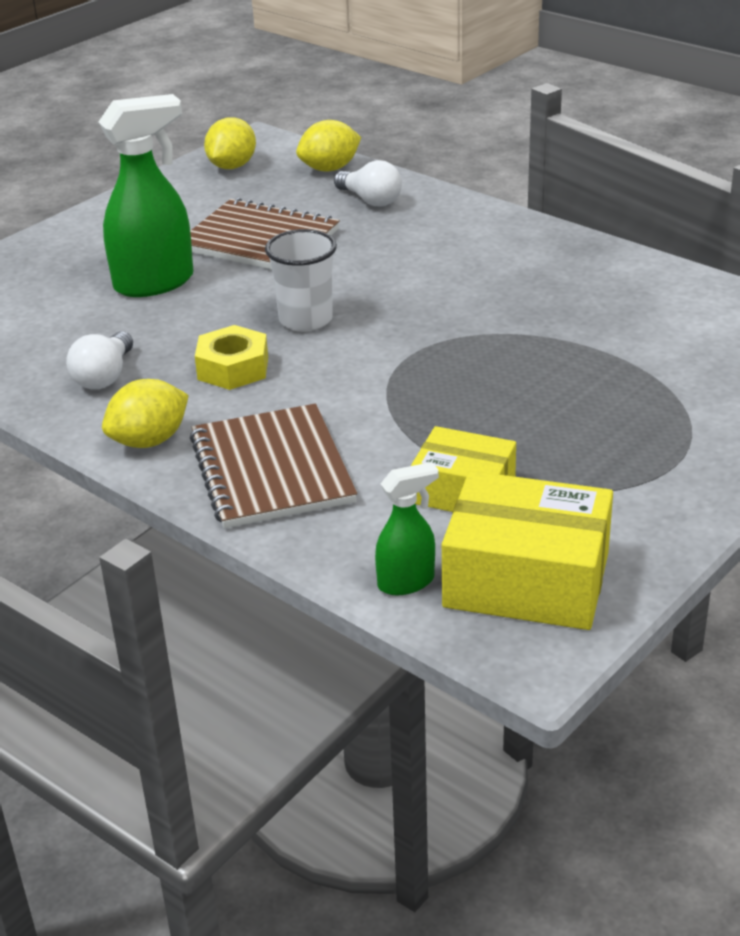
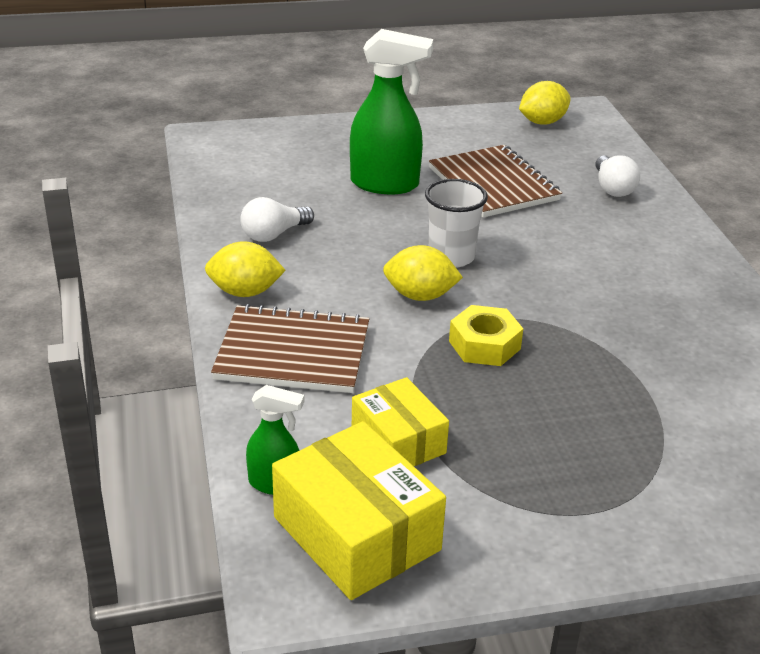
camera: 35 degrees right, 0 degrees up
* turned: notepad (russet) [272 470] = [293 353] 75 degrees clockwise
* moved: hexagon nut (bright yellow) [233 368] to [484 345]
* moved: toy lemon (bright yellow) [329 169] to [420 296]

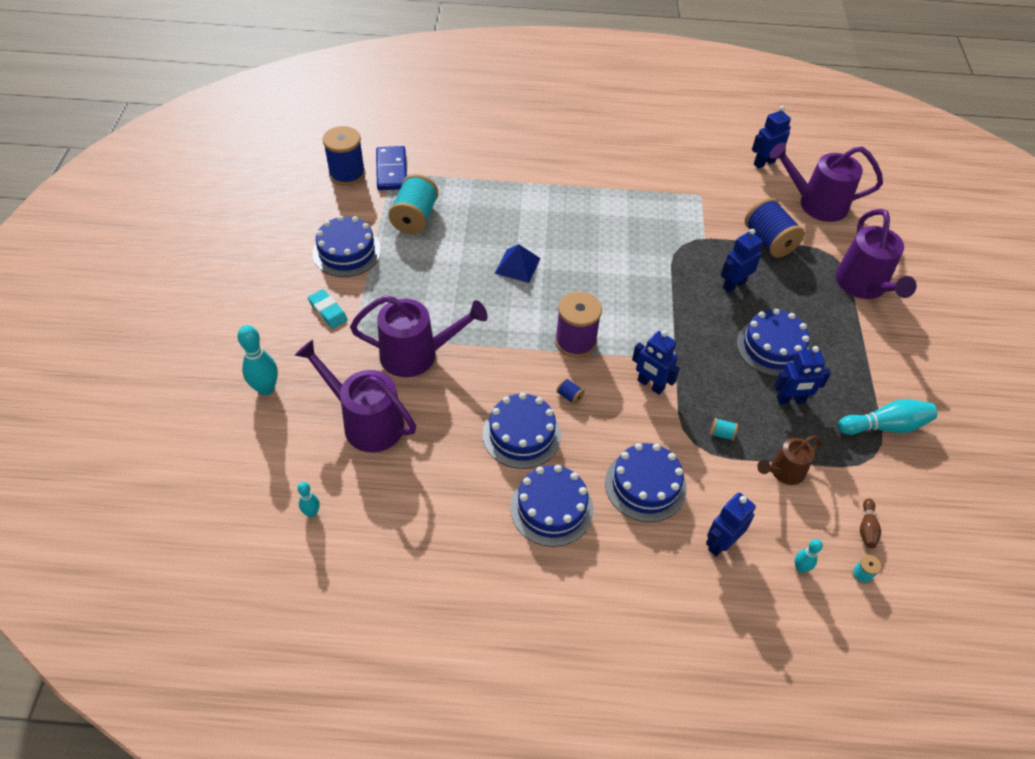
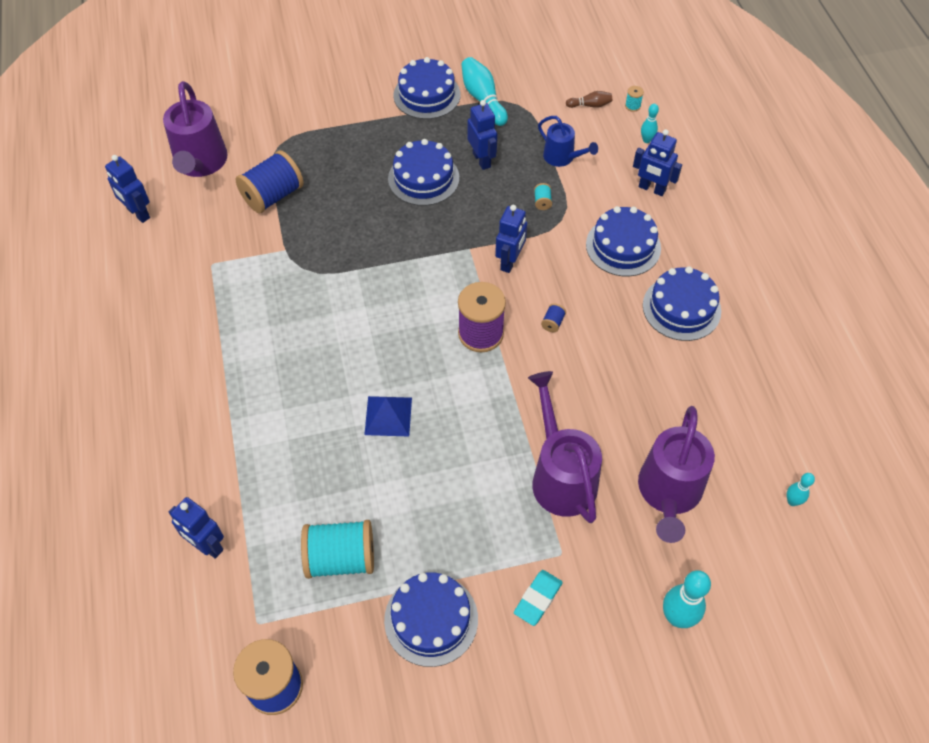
camera: 105 degrees left, 5 degrees up
* removed: domino tile (royal blue) [391 170]
* moved: layer cake (royal blue) [521 434] to [427 95]
* moved: toy robot (royal blue) [734 285] to [207 545]
* recoloured: watering can (russet) [783 472] to watering can (royal blue) [562 158]
* removed: watering can (royal purple) [863 286]

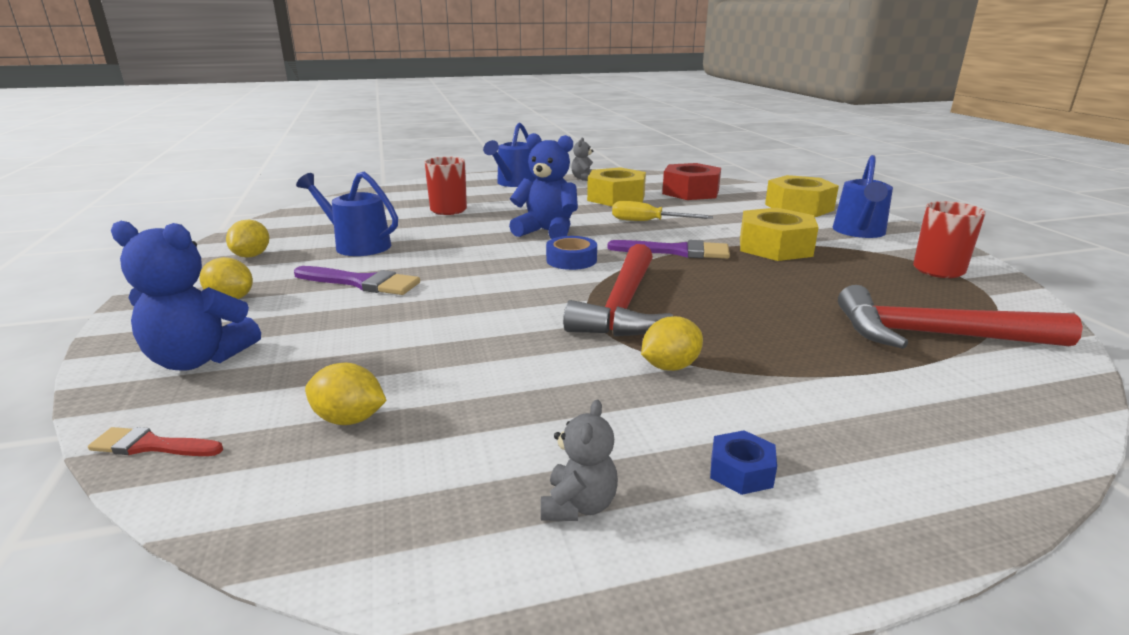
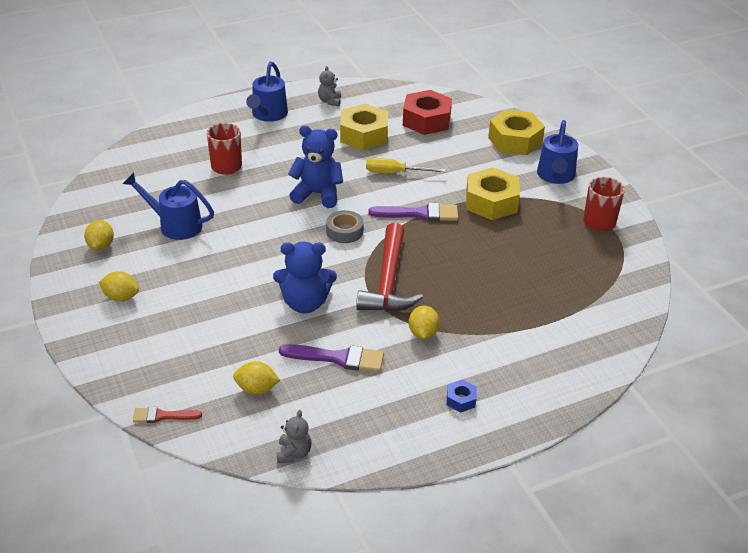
camera: 10 degrees left, 15 degrees up
* moved: teddy bear (royal blue) [199 359] to [305 303]
* moved: paint brush (royal purple) [362 283] to [338 358]
* moved: teddy bear (gray) [578 505] to [294 453]
* recoloured: tape (royal blue) [571 260] to tape (gray) [344 231]
* turned: toy lemon (bright yellow) [670 366] = [423 333] 45 degrees counterclockwise
* removed: carpenter's hammer (red) [935 335]

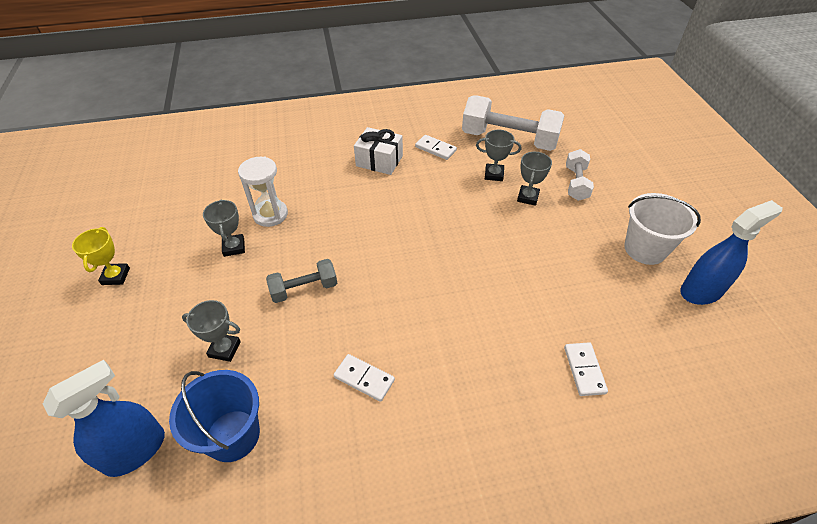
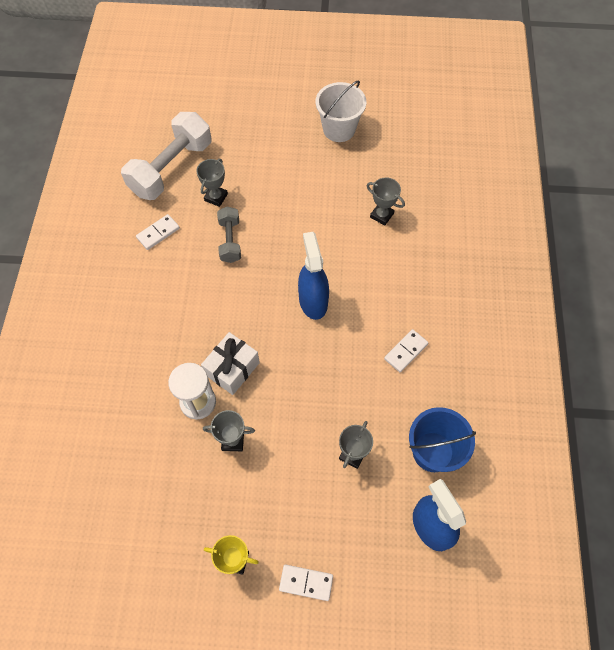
camera: 75 degrees left, 15 degrees up
* moved: hand weight (gray) [304 289] to [230 241]
* moved: wrapped gift (white) [379 161] to [232 369]
* moved: prize cup (gray) [528 197] to [381 215]
* moved: domino tile (white) [584 370] to [306 583]
* removed: hand weight (white) [576 183]
* moved: spray cleaner (royal blue) [701 291] to [313 301]

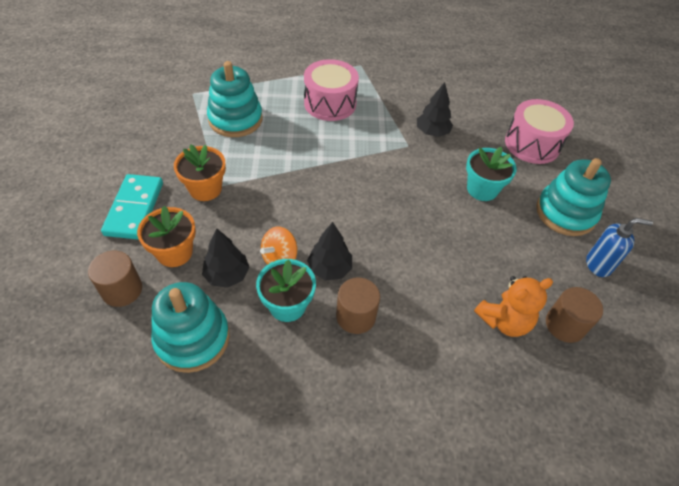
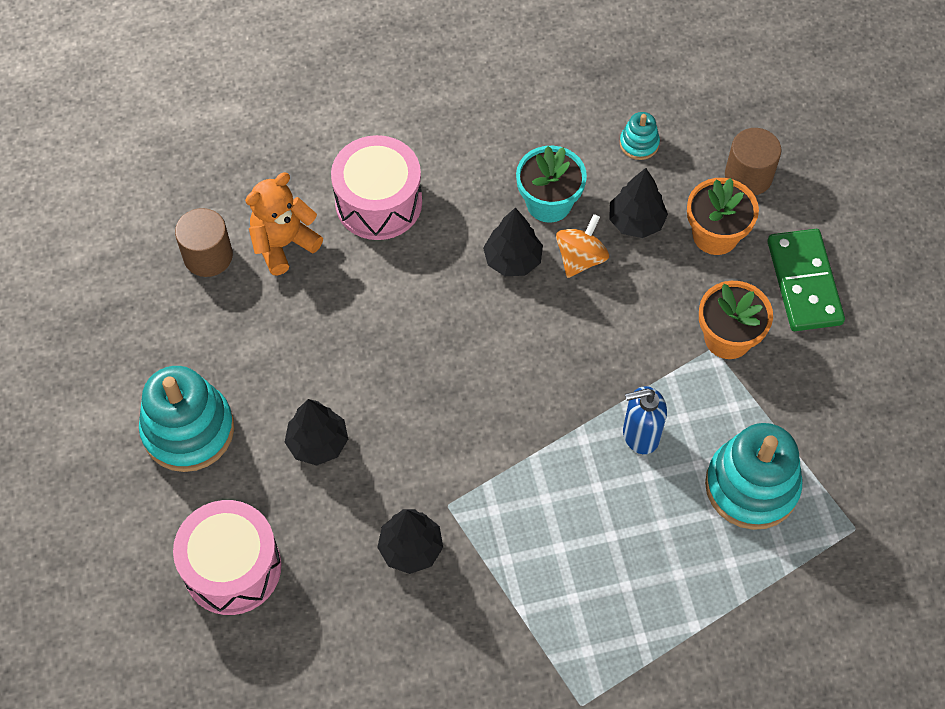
camera: 170 degrees right, 10 degrees up
* recoloured: domino tile (aqua) [134 209] to domino tile (leaf-green) [804 282]
* resized: stacking rings (aqua) [192 338] = [639 143] x0.47
* moved: toy drum (pink) [330 103] to [378 202]
* removed: cylinder (russet) [356 316]
* replaced: flower pot (aqua) [482 189] to toy tree (black) [318 443]
* moved: soap dispenser (royal blue) [598 265] to [640 435]

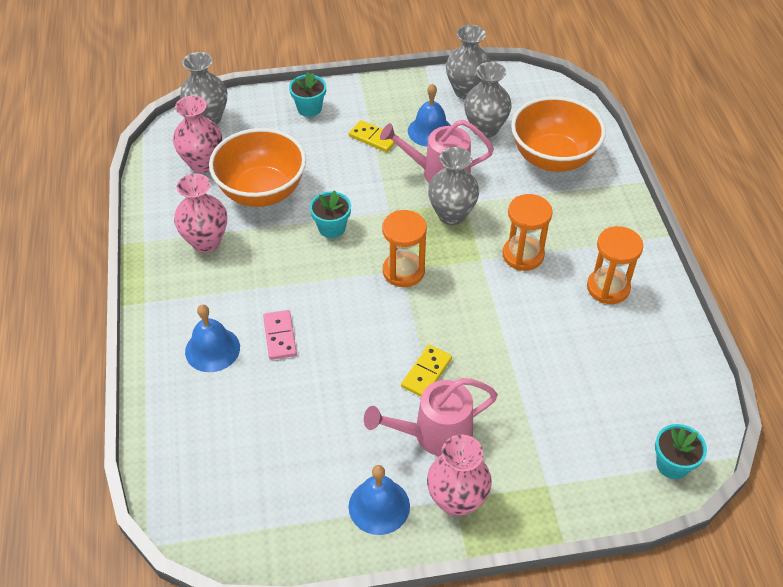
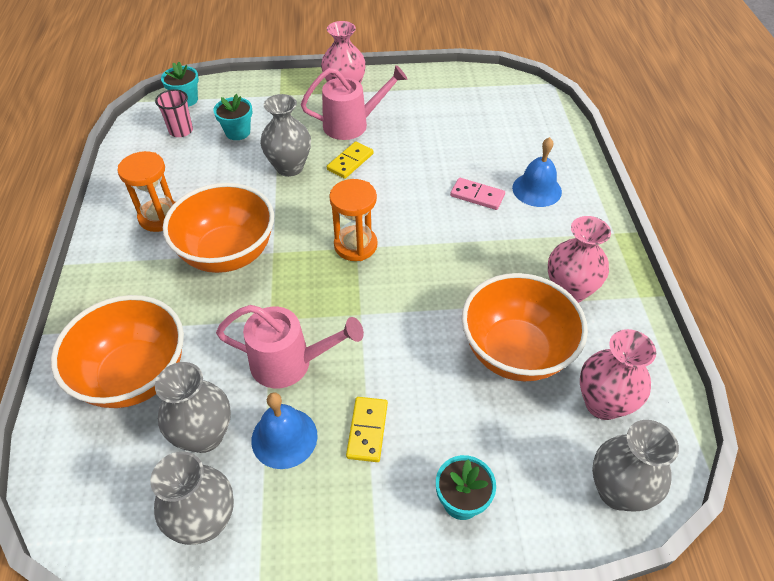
camera: 175 degrees left, 0 degrees up
* turned: domino tile (pink) [280 336] = [477 196] 60 degrees counterclockwise
* moved: flower pot (aqua) [332 228] to [238 132]
* turned: domino tile (bright yellow) [373 138] = [367 430] 60 degrees clockwise
* removed: hand bell (royal blue) [379 506]
* moved: vase (gray) [451 214] to [289 167]
* replaced: sandglass (bright orange) [523 255] to bowl (bright orange) [228 253]
* added: beaker (pink) [181 131]

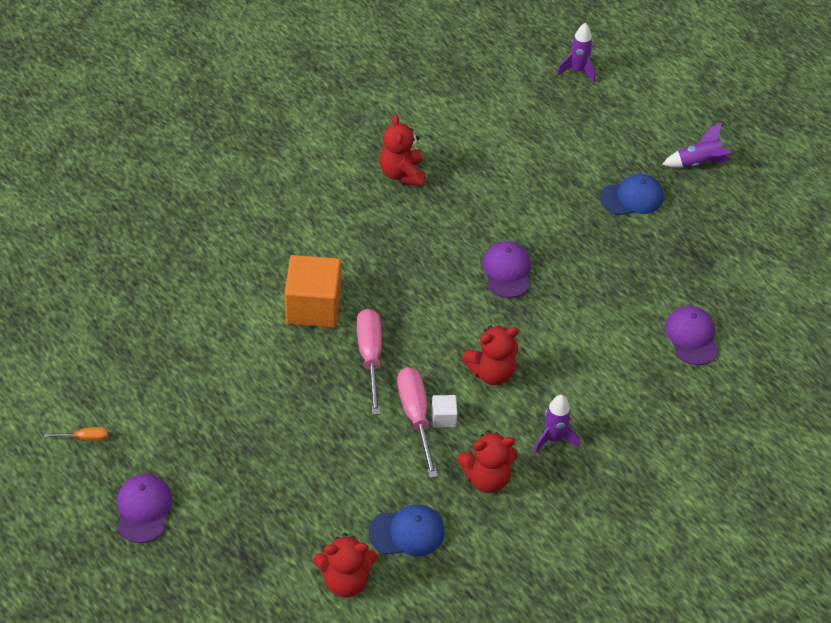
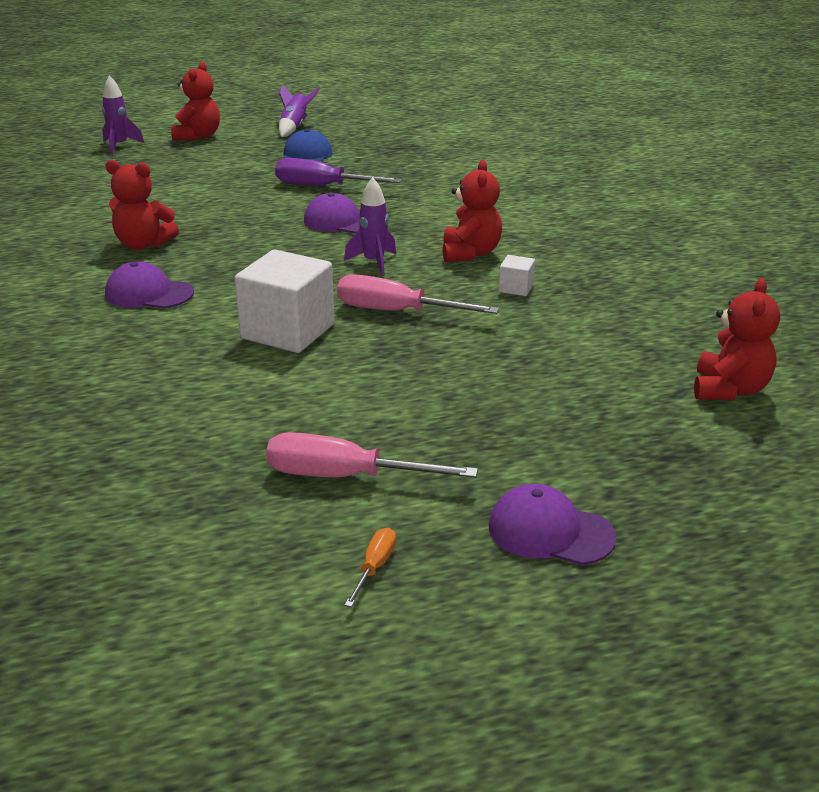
camera: 65 degrees left, 20 degrees down
* recoloured: block (bright orange) [313 307] to block (white) [288 331]
* removed: baseball cap (royal blue) [407 532]
* moved: flat screwdriver (pink) [416 416] to [345 477]
* moved: teddy bear (red) [486 478] to [198 136]
* moved: rocket (royal purple) [553 438] to [374 263]
* moved: baseball cap (royal purple) [691 337] to [149 293]
* added: flat screwdriver (royal purple) [322 187]

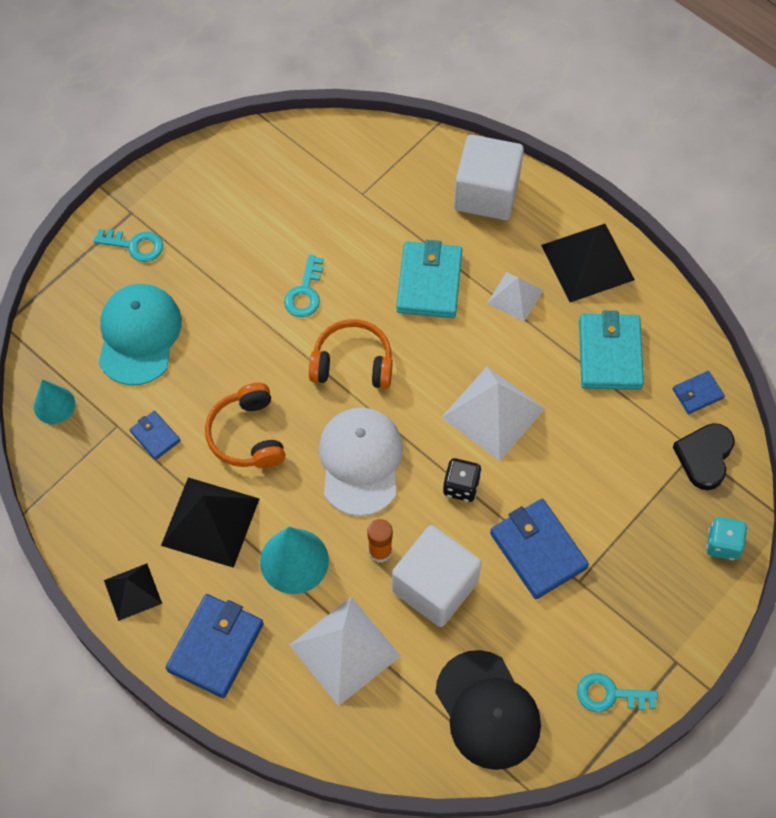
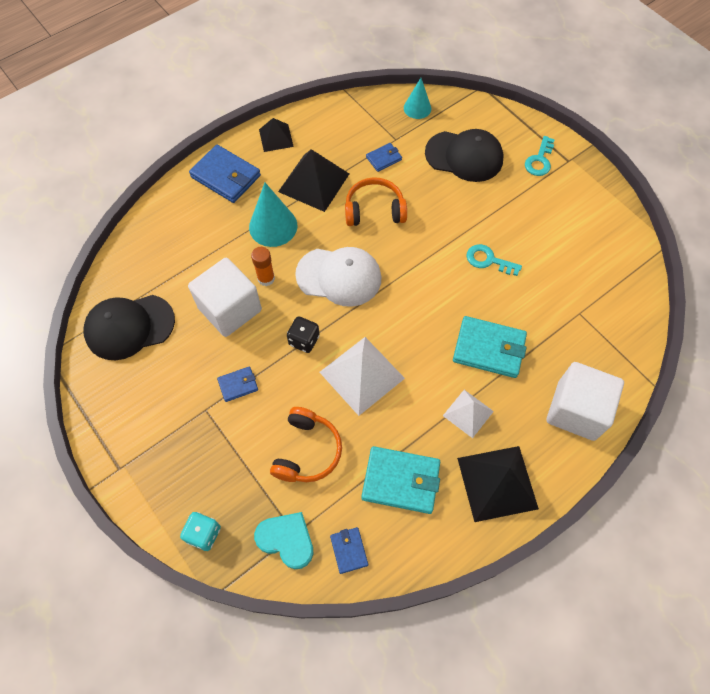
camera: 100 degrees right, 0 degrees up
* recoloured: baseball cap (aqua) [139 335] to baseball cap (black) [464 156]
* removed: solid pyramid (white) [345 650]
* moved: headset (bright orange) [352 363] to [307 451]
* resized: billfold (royal blue) [538 550] = [238 385] x0.52
* removed: key (aqua) [609 694]
* recoloured: heart (black) [704 457] to heart (aqua) [286 540]

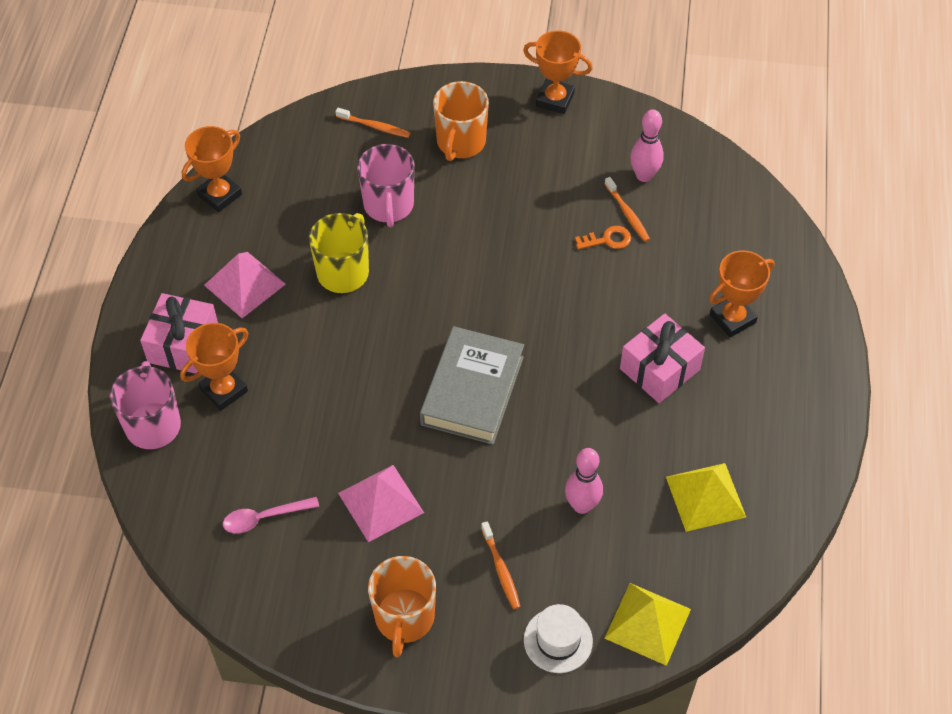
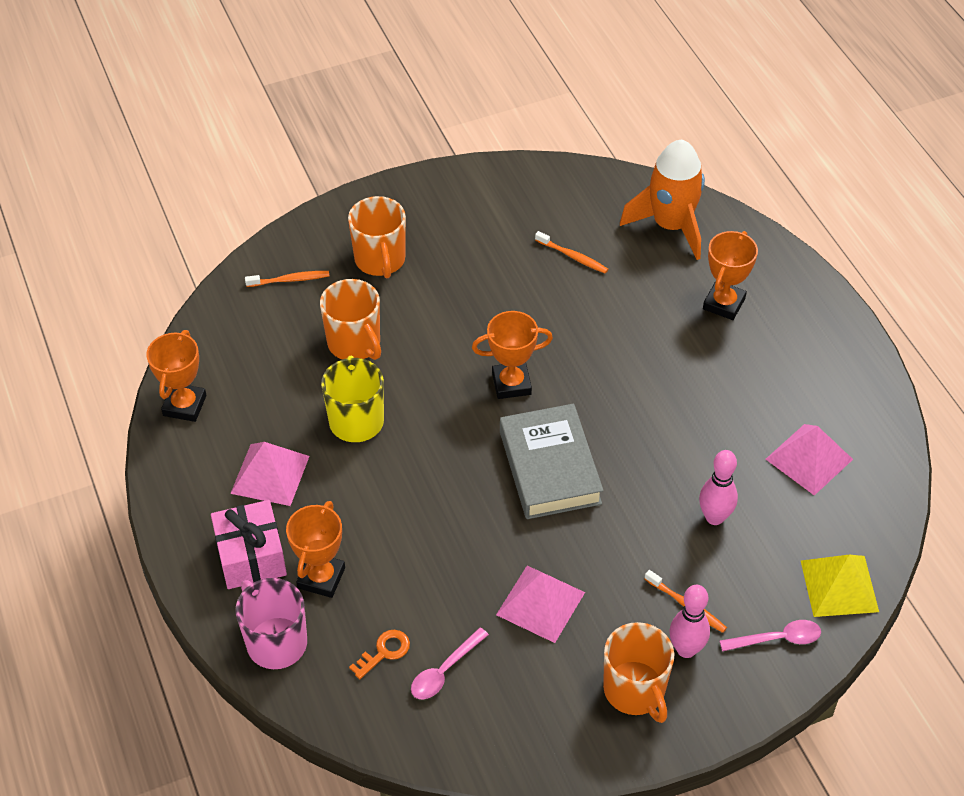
camera: 30 degrees left, 5 degrees down
* recoloured: mug (pink) [388 205] to mug (bright orange) [354 343]
* moved: prize cup (bright orange) [555 99] to [511 384]
* replaced: hat (white) [558 640] to teaspoon (pink) [777 639]
* moved: key (bright orange) [607 240] to [384 652]
* removed: wrapped gift (pink) [659 369]
* moved: skittle (pink) [644 175] to [686 649]
* recoloured: solid pyramid (bright yellow) [705 497] to solid pyramid (pink) [809 459]
* added: rocket (bright orange) [670 225]

